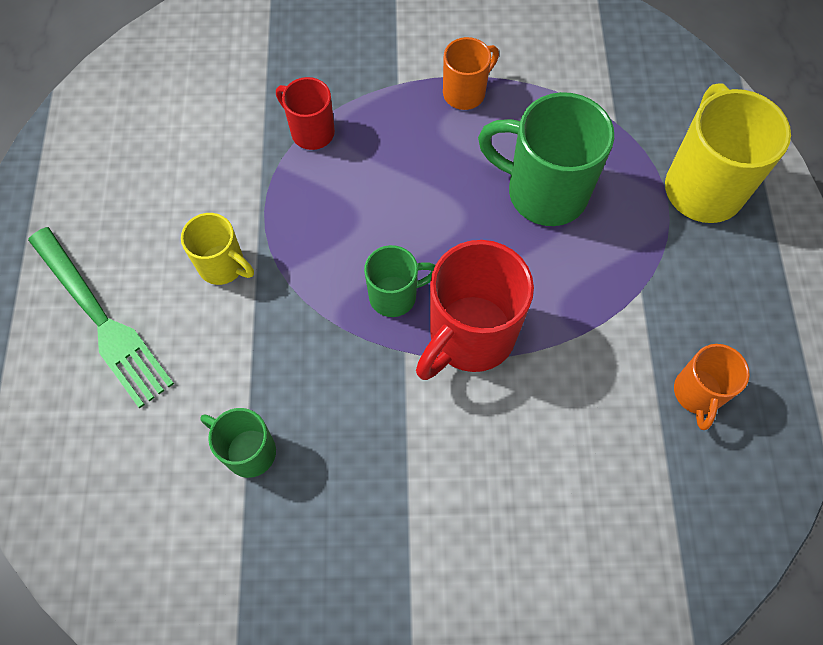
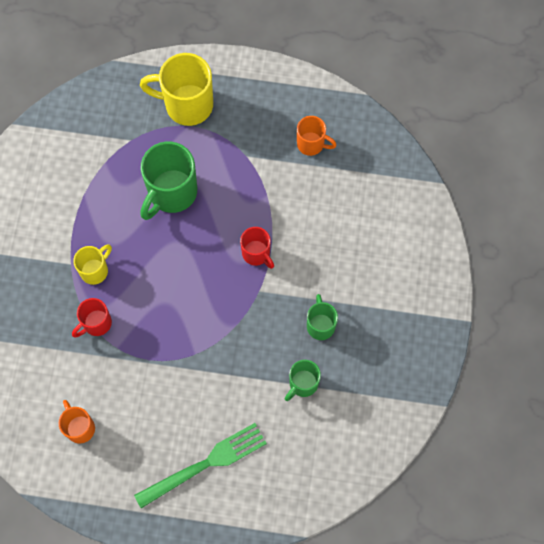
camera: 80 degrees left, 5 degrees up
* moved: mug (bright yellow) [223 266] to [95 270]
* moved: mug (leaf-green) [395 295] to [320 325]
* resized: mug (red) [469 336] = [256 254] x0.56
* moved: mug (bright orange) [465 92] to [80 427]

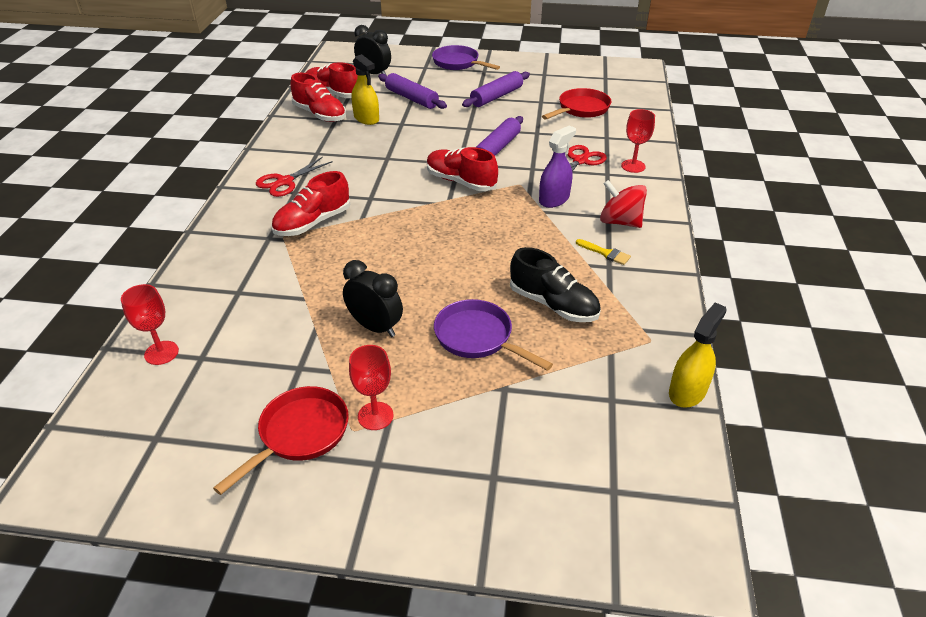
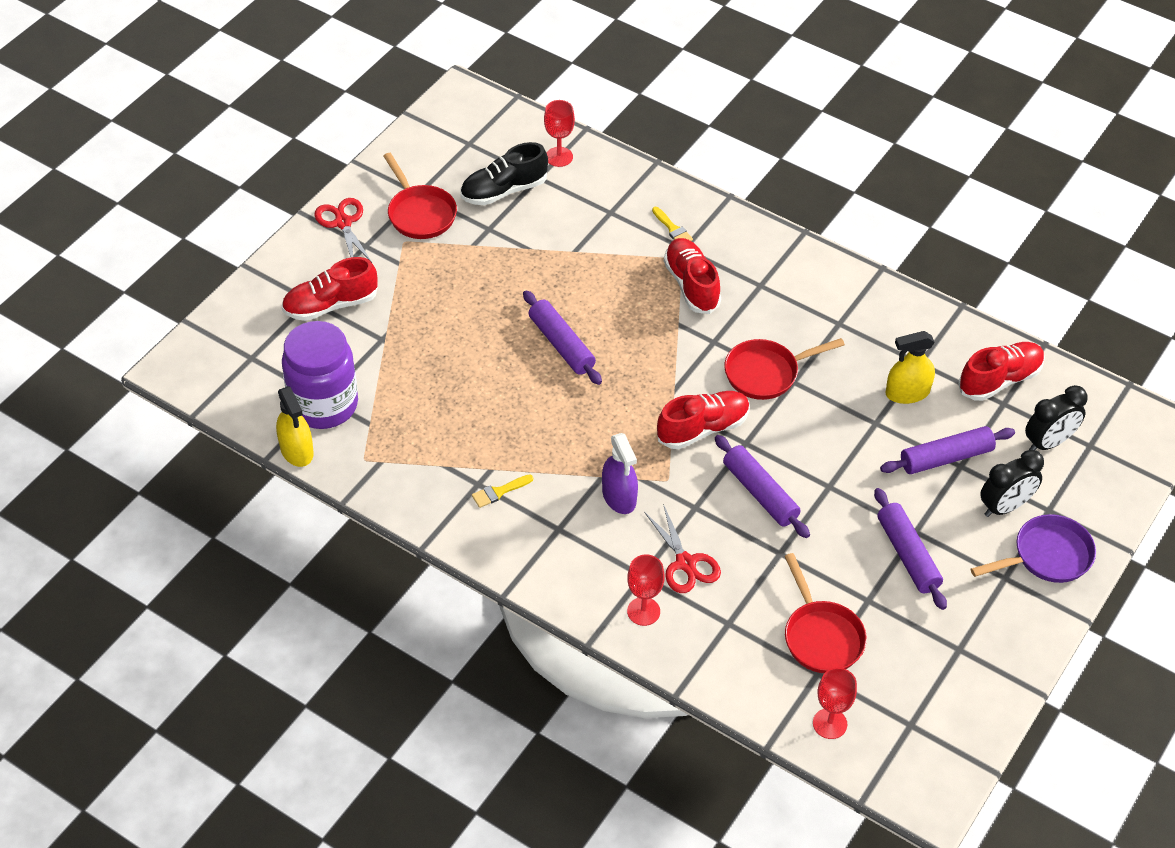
camera: 115 degrees right, 10 degrees up
* moved: scissors (red) [285 182] to [343 223]
* moved: lace-up shoe (red) [320 114] to [331 305]
* moved: bedside clock (black) [375 327] to [1005 507]
* moved: chalice (red) [375 416] to [830 723]
* removed: skillet (royal purple) [478 337]
* moved: lace-up shoe (black) [553 304] to [504 190]
* removed: whirligig (red) [620 222]
* added: preserve jar (royal purple) [324 405]
* added: dough roller (royal purple) [561 344]
* added: paint brush (bright yellow) [673 229]
* added: skillet (red) [766 373]

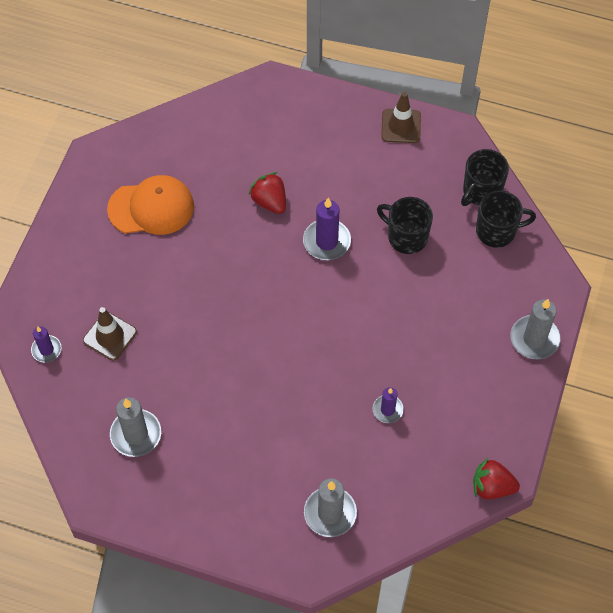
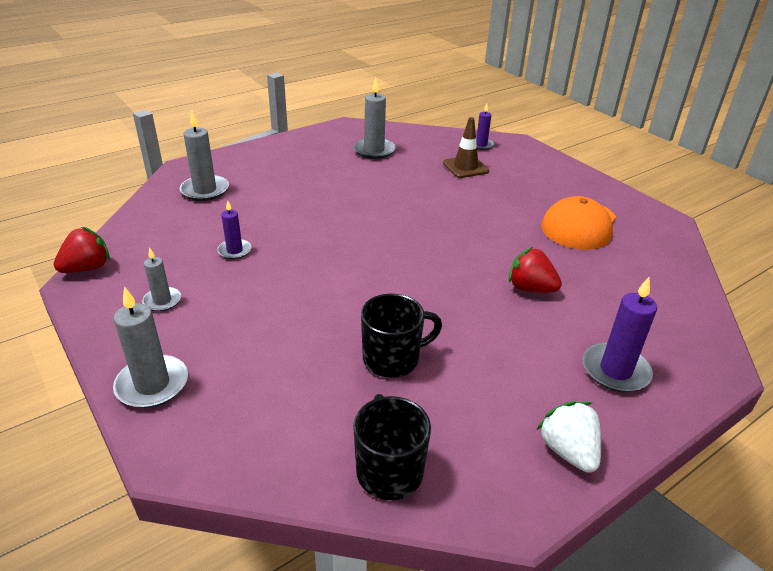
camera: 125 degrees right, 25 degrees down
* turned: strawberry (red) [270 201] = [530 288] 150 degrees counterclockwise
* moved: wax candle (royal purple) [327 241] to [615 370]
* replaced: safety cone (russet) [401 126] to strawberry (white) [568 451]
* removed: mug (black) [497 231]
* added: wax candle (gray) [162 301]

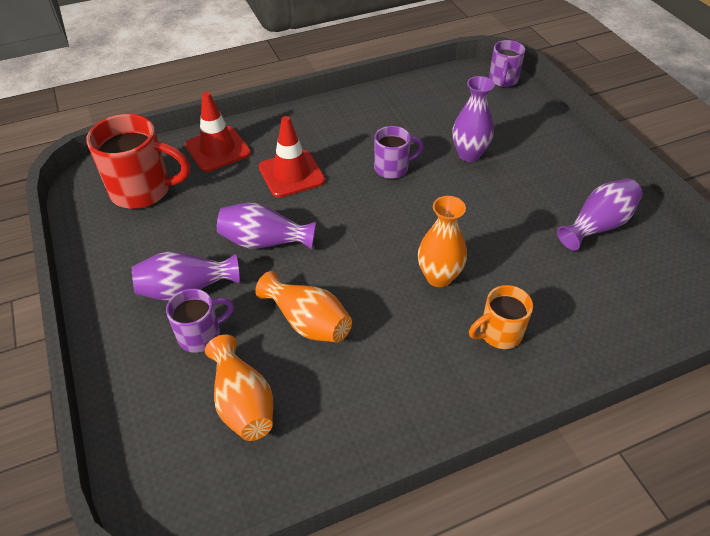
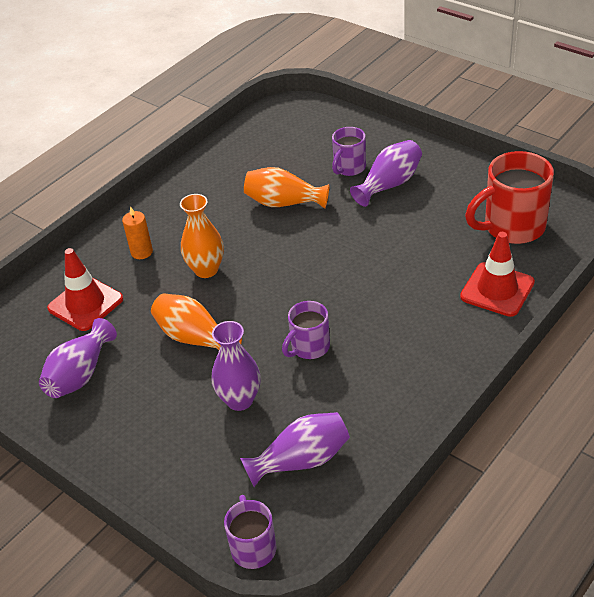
camera: 155 degrees right, 5 degrees down
* moved: vase (bright orange) [243 402] to [195 338]
* moved: vase (royal purple) [264 241] to [301 460]
* moved: safety cone (red) [291 174] to [85 304]
* replaced: mug (bright orange) [499 333] to wax candle (bright orange) [141 252]

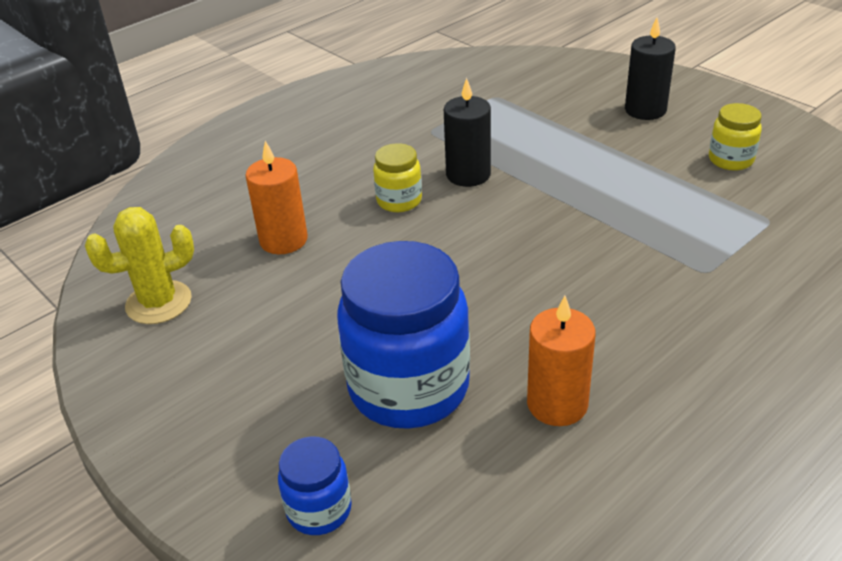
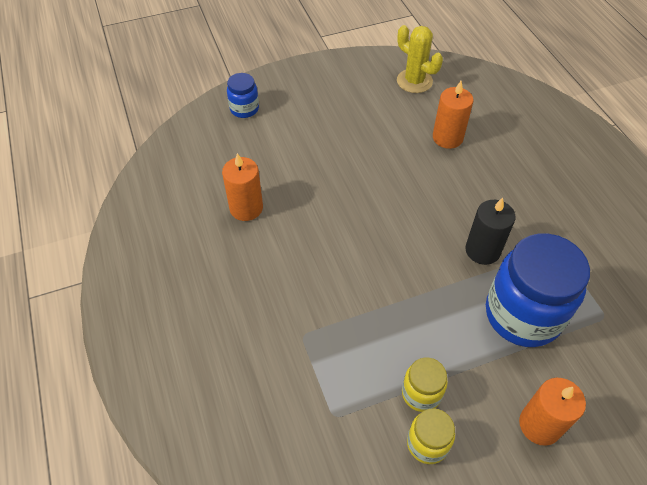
camera: 110 degrees right, 15 degrees up
* turned: saguaro cactus (bright yellow) [159 303] = [414 81] 45 degrees counterclockwise
* moved: preserve jar (royal blue) [409 388] to [522 314]
* moved: preserve jar (bright yellow) [399 201] to [421 393]
* recoloured: wax candle (black) [645 110] to wax candle (bright orange) [540 425]

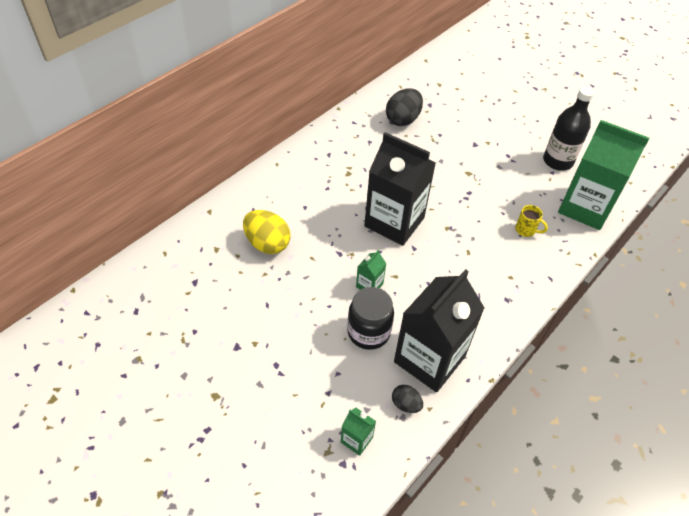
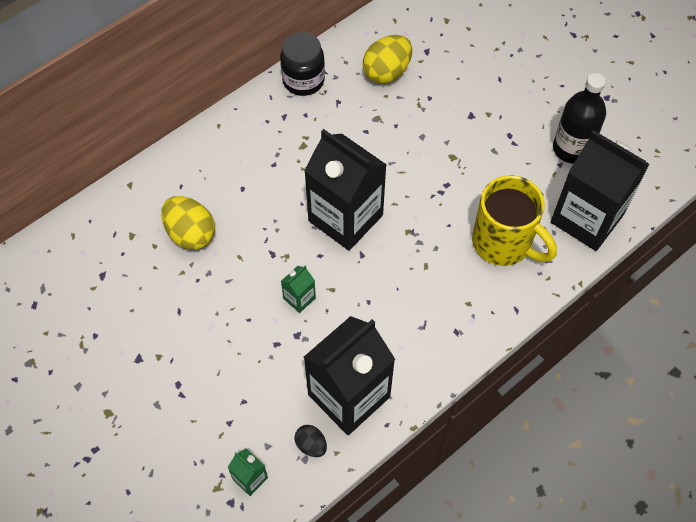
camera: 10 degrees right, 10 degrees up
* moved: preserve jar (black) [368 332] to [303 80]
* recoloured: egg (black) [403 120] to egg (bright yellow) [387 72]
* resized: mug (bright yellow) [526 230] = [504 243] x2.40
* recoloured: milk carton (leaf-green) [585 208] to milk carton (black) [587 218]

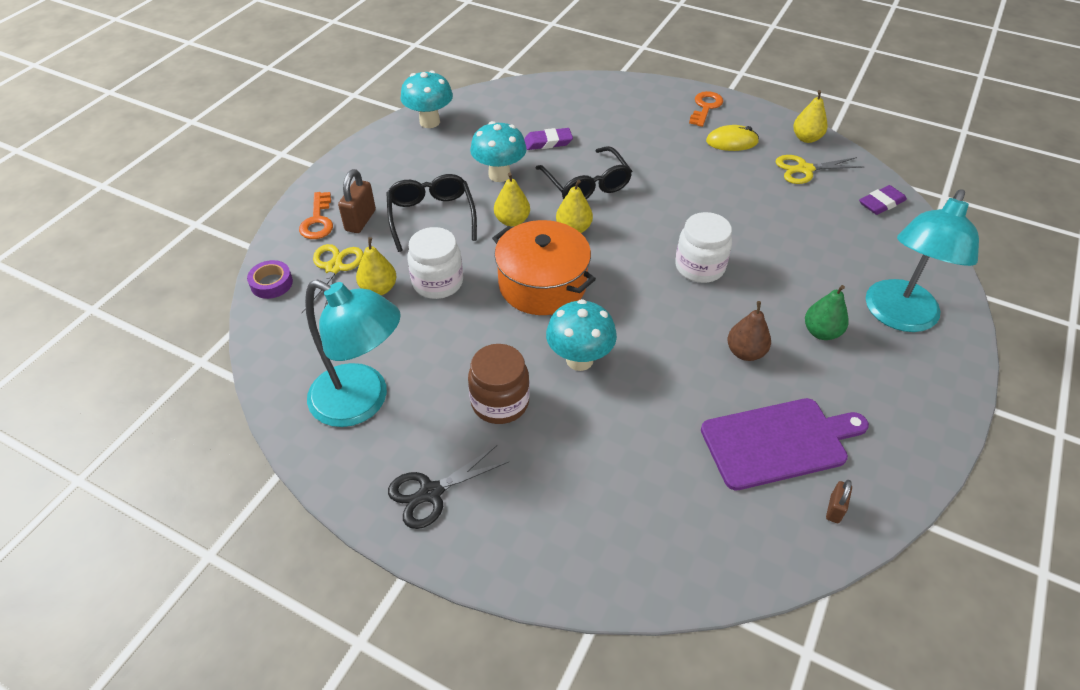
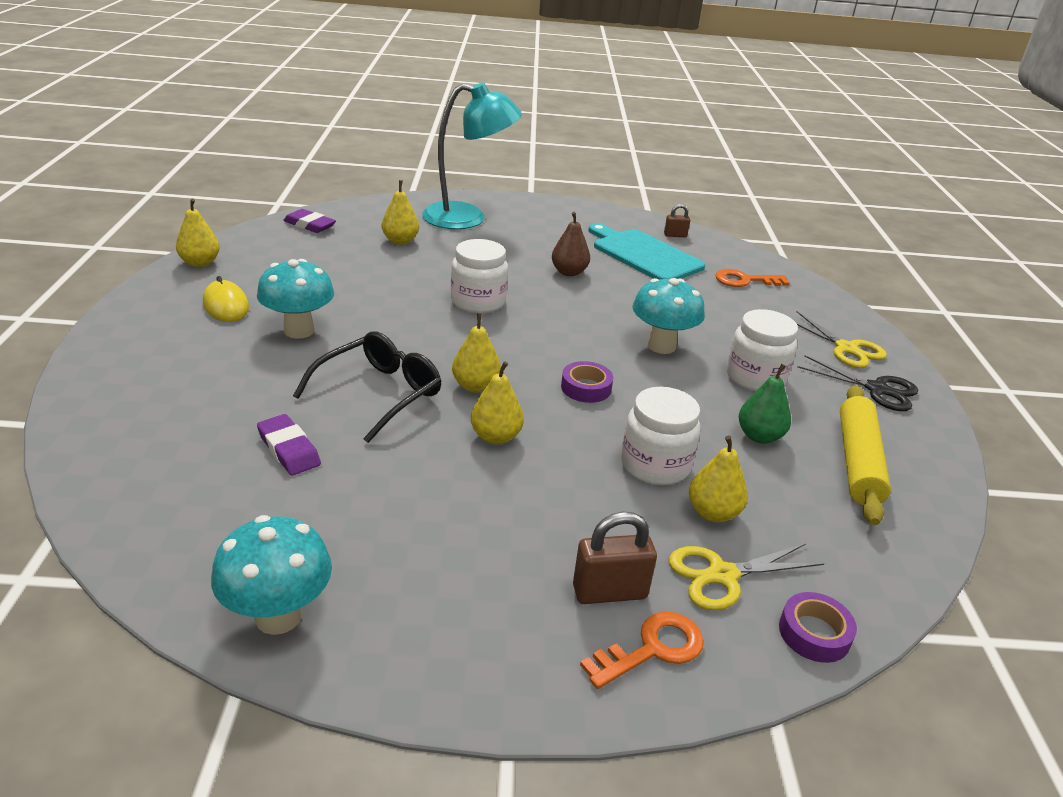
camera: 120 degrees left, 15 degrees down
* replaced: lamp (aqua) [362 402] to dough roller (bright yellow) [858 462]
* removed: spectacles (black) [431 216]
* recoloured: preserve jar (russet) [500 402] to preserve jar (white) [755 377]
* moved: toadstool (aqua) [499 175] to [299 330]
* replaced: cooking pot (bright orange) [542 284] to tape (royal purple) [586 388]
* moved: key (bright orange) [705 107] to [745 280]
* recoloured: cutting board (royal purple) [778 442] to cutting board (aqua) [644 254]
* moved: scissors (bright yellow) [805 169] to [846 348]
* moved: pear (leaf-green) [821 332] to [759 436]
* added: pear (bright yellow) [400 241]

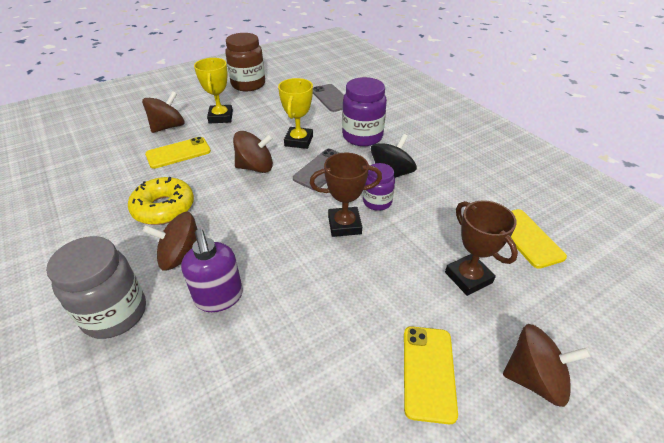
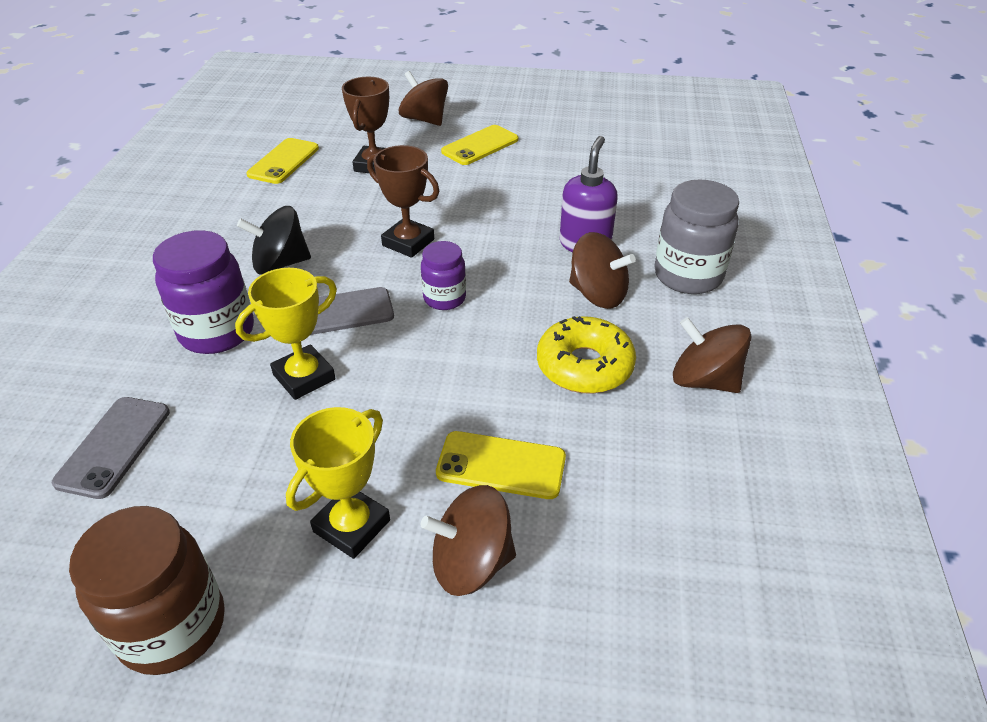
camera: 140 degrees left, 0 degrees up
* moved: whirligig (russet) [255 167] to [704 380]
* moved: preserve jar (royal purple) [377 202] to [444 298]

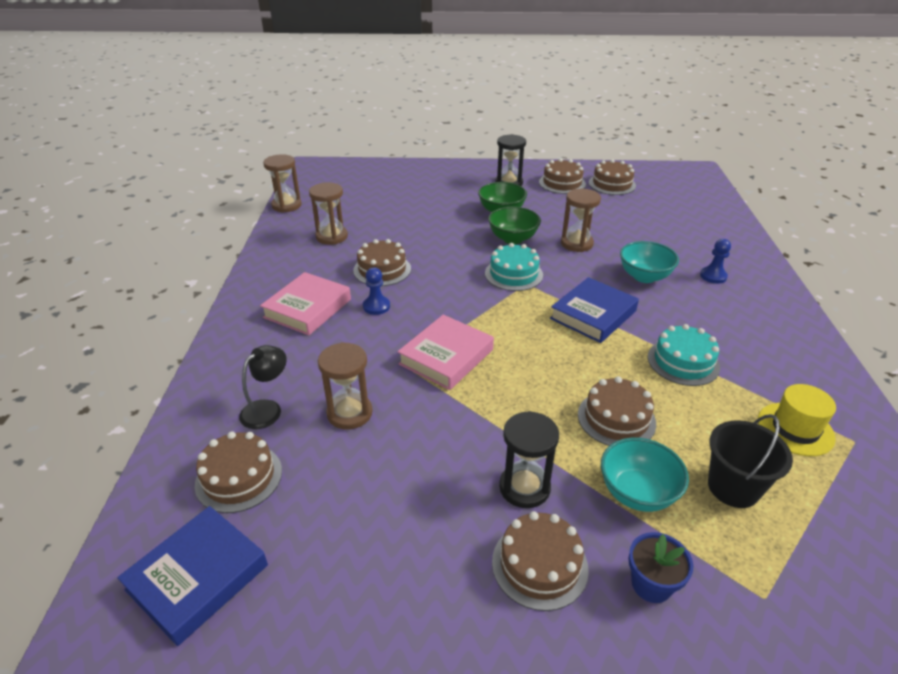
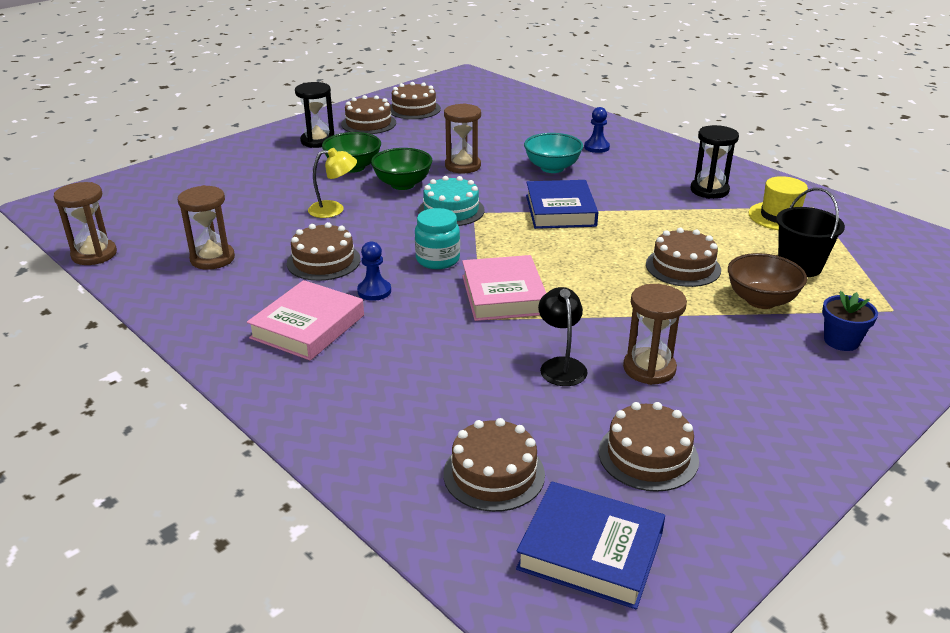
camera: 45 degrees left, 5 degrees down
* turned: hardcover (royal blue) [198 577] = [590 551] 60 degrees counterclockwise
* moved: lamp (black) [267 409] to [561 365]
* turned: hardcover (pink) [308 308] = [308 327] 45 degrees clockwise
* moved: sandglass (russet) [349 413] to [649 368]
* moved: layer cake (russet) [539 565] to [648 455]
* moved: sandglass (black) [524 487] to [709 190]
* recoloured: bowl (aqua) [637 493] to bowl (russet) [761 300]
* removed: layer cake (aqua) [683 362]
* added: lamp (bright yellow) [334 209]
* added: preserve jar (aqua) [437 260]

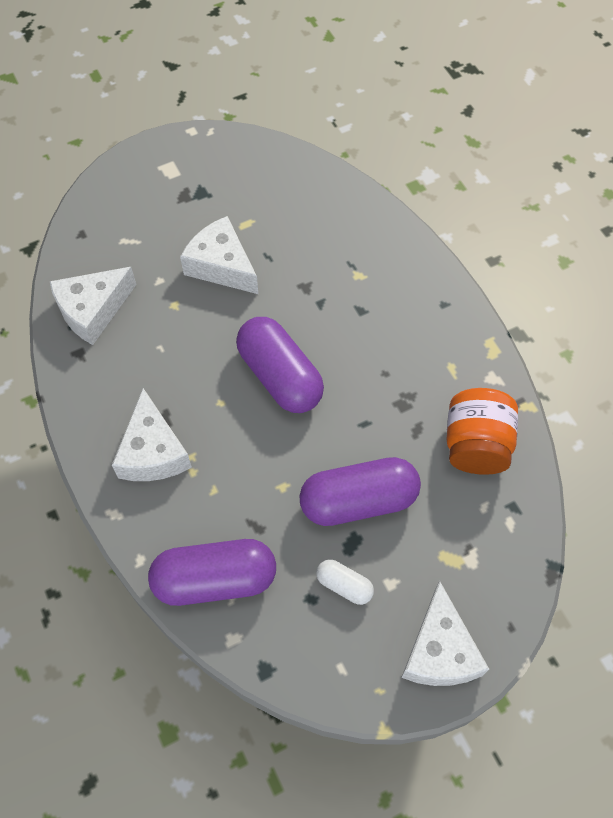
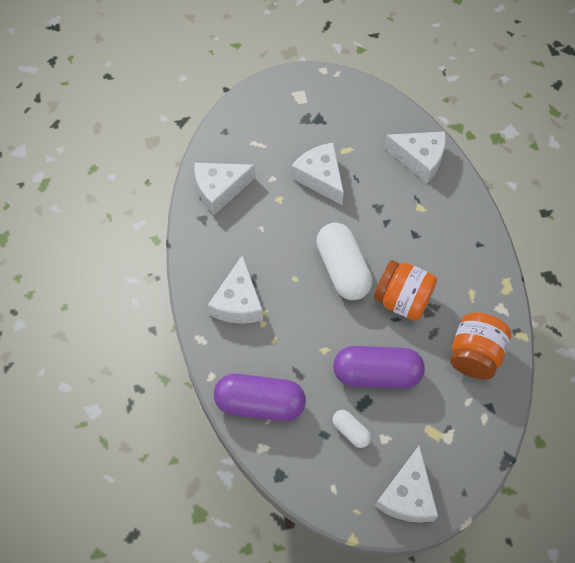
camera: 15 degrees right, 0 degrees up
* recoloured: pill shape (royal purple) [280 376] to pill shape (white) [342 269]
* added: preserve jar (bright orange) [402 300]
* added: cheese wedge (white) [419 159]

